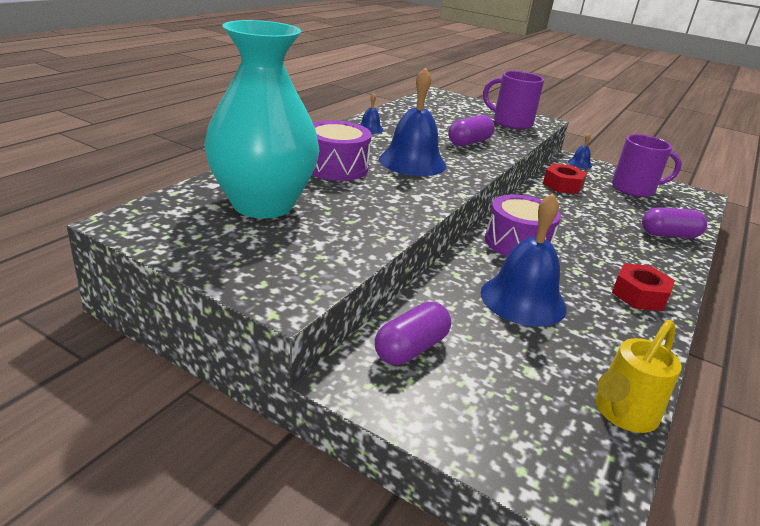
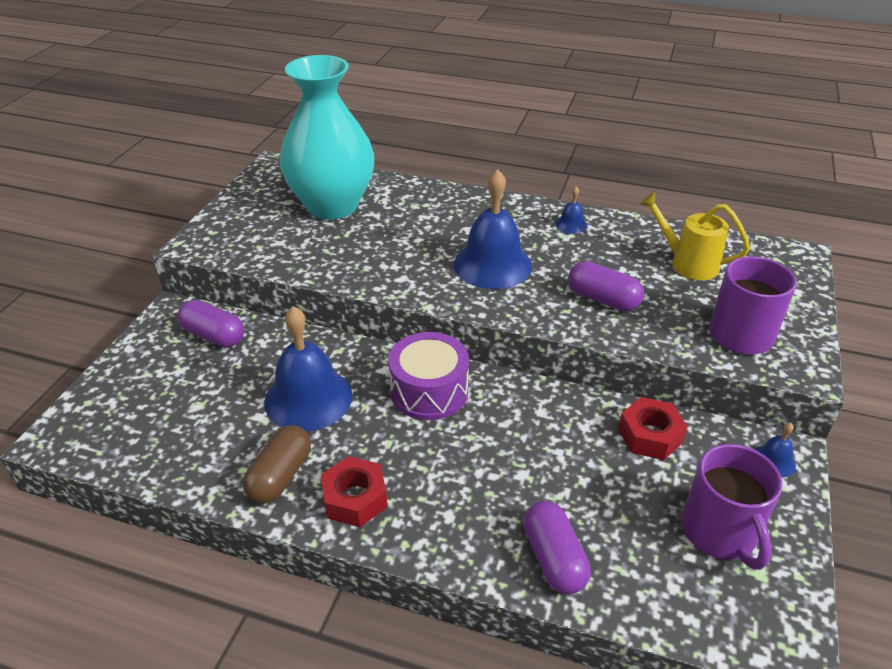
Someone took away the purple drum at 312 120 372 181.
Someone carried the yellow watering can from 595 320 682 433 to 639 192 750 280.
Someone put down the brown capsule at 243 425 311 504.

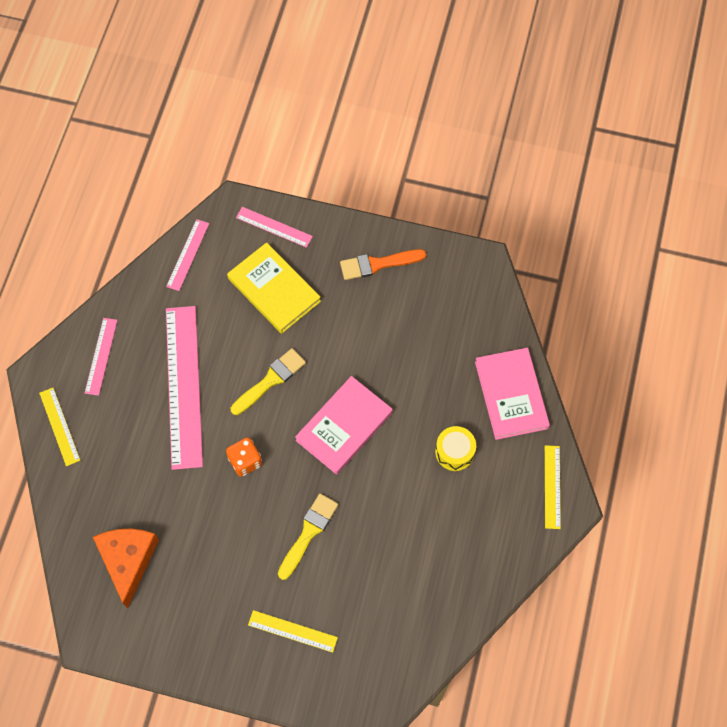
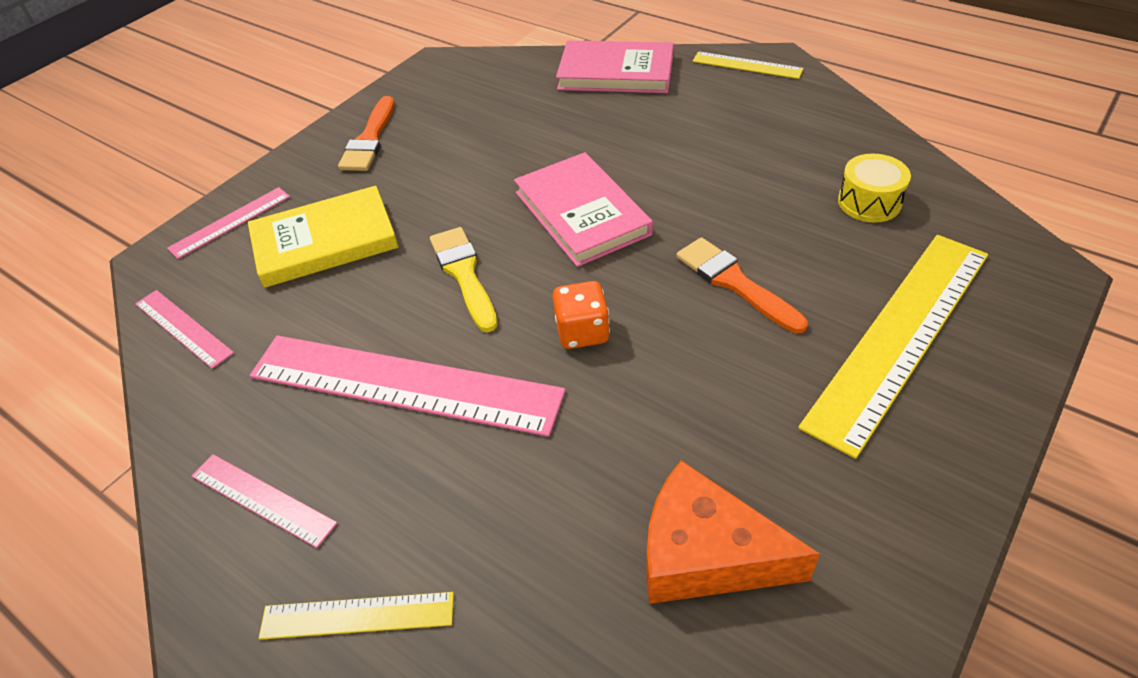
Someone carried the yellow drum from 435 426 476 471 to 838 154 911 222.
Someone repainted the yellow brush at 278 494 339 580, which became the orange brush at 676 237 808 333.
Someone scaled the yellow ruler at 248 610 338 653 by 2.07.

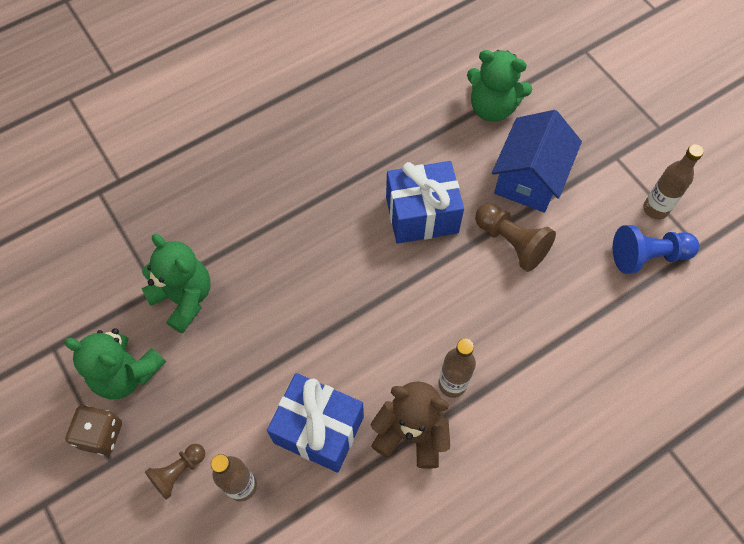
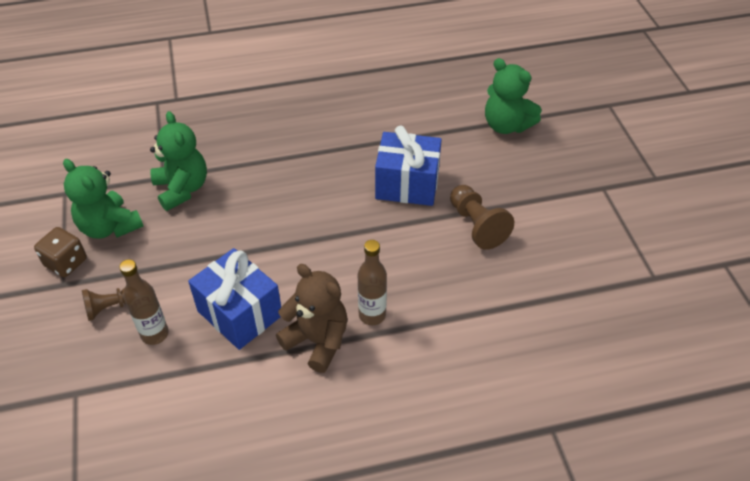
Someone took away the blue house at 492 110 582 213.
Someone took away the brown bottle at 643 144 704 220.
Someone took away the blue pawn at 613 225 699 274.

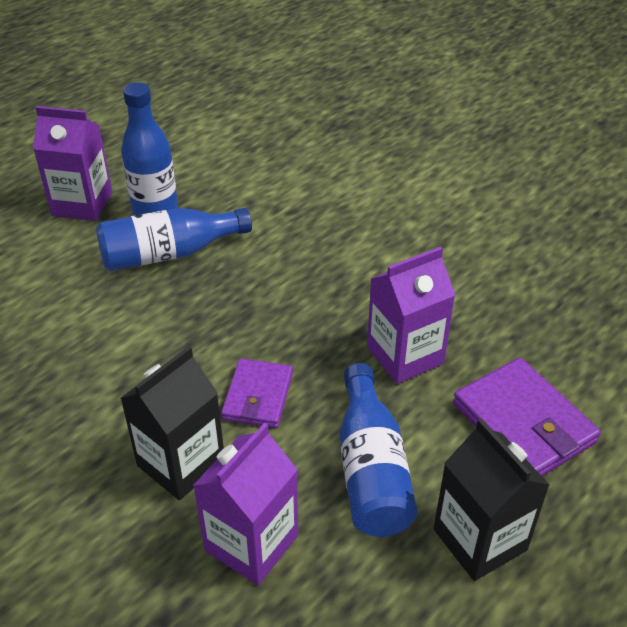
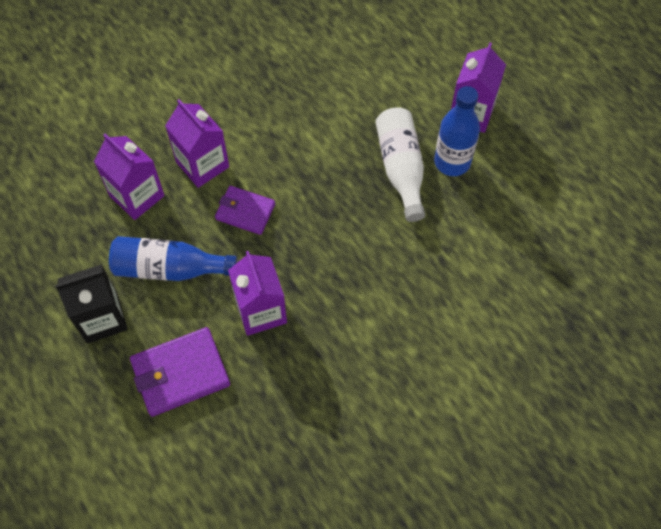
Someone repainted the blue bottle at 96 208 252 271, which became the white bottle at 375 107 425 222.
Someone repainted the black carton at 120 346 224 500, which became the purple carton at 165 99 229 188.

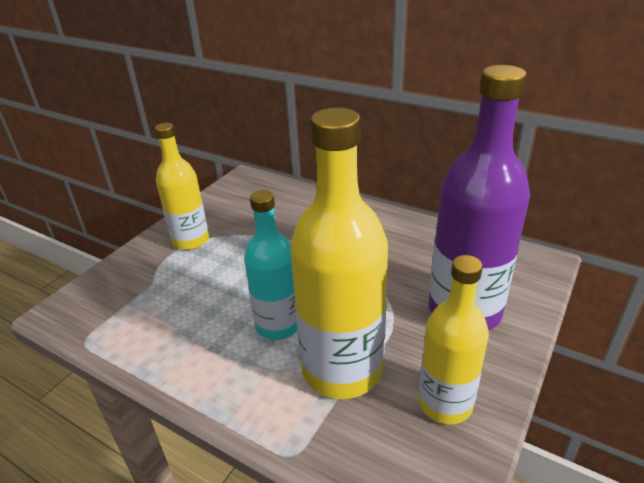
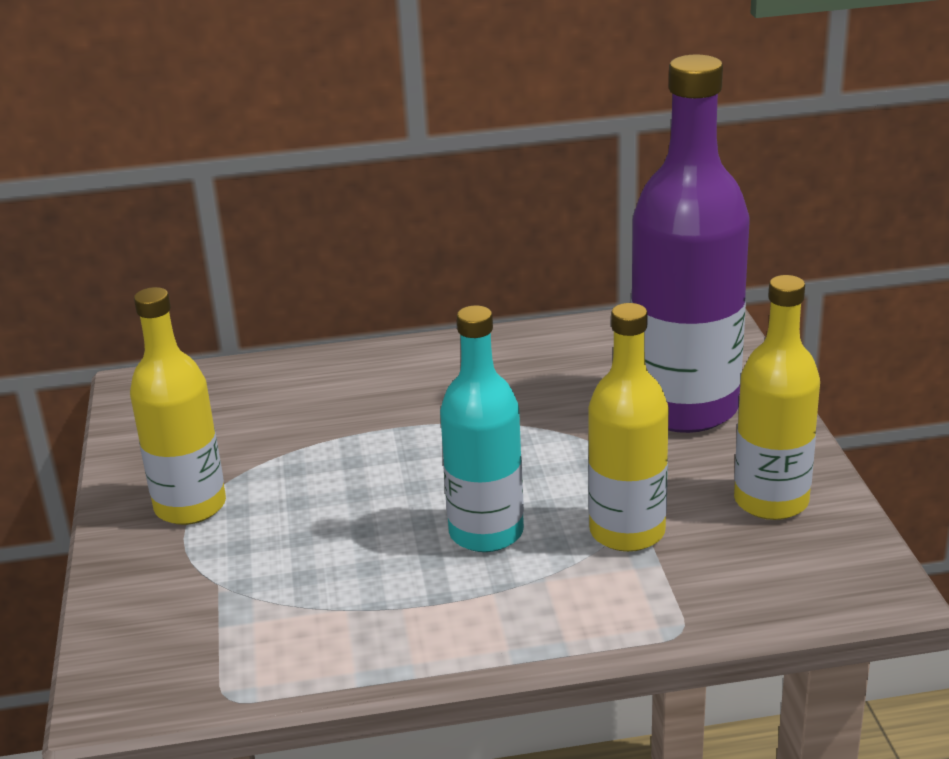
Someone scaled the yellow bottle at 290 108 388 399 by 0.62.

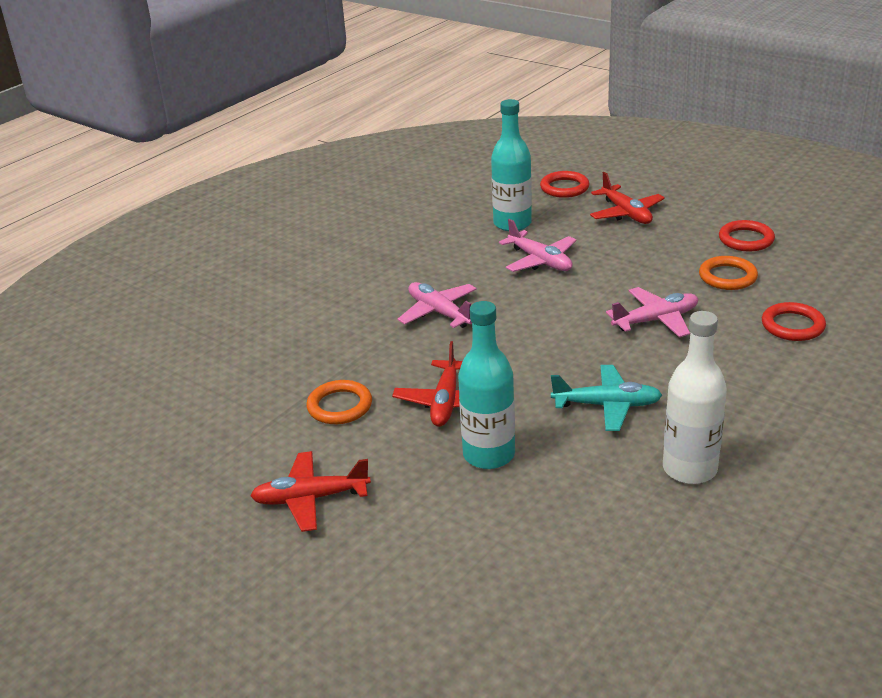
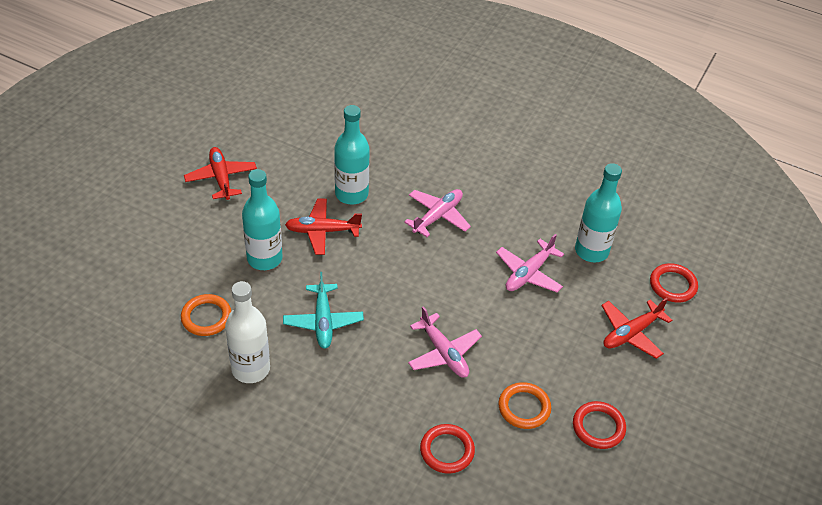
Someone carried the orange ring from 307 380 372 424 to 181 294 231 336.
Someone put down the turquoise bottle at 334 105 370 204.

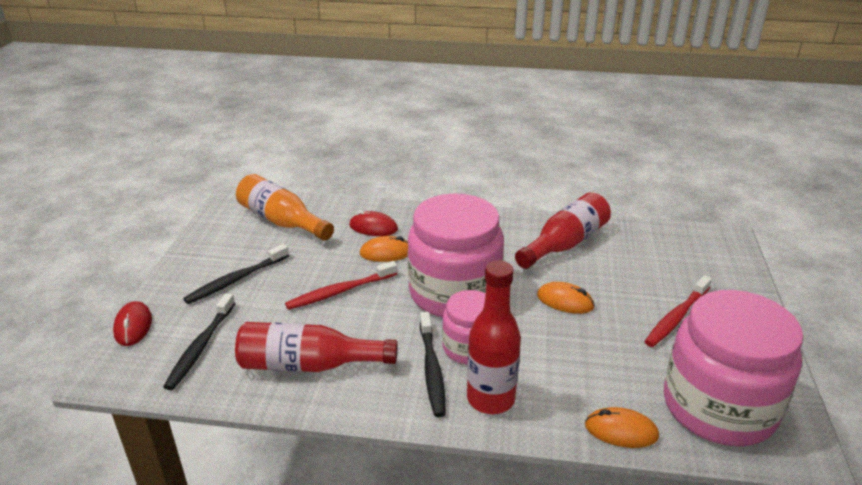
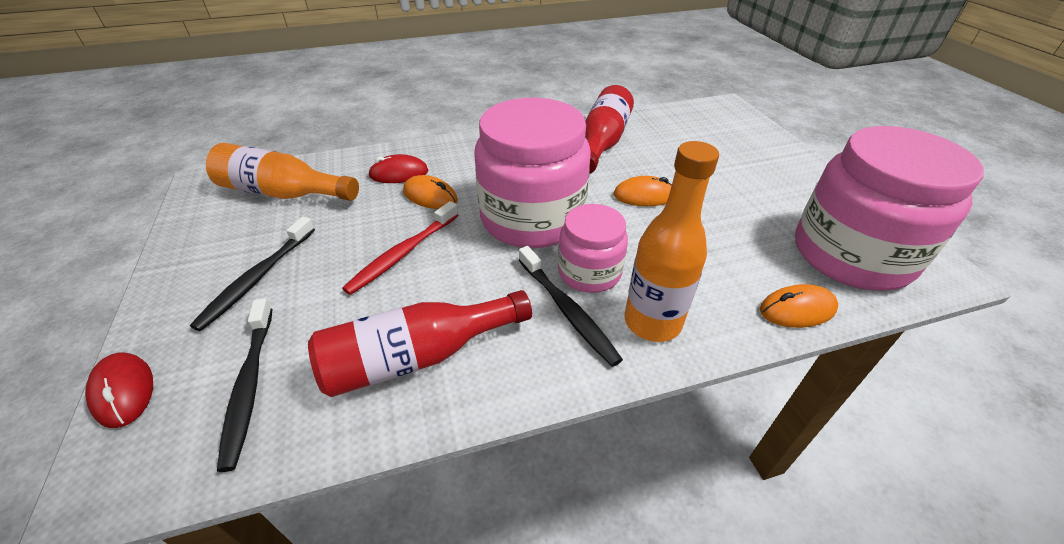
Someone rotated the orange mouse at 360 236 408 262 by 60 degrees clockwise.
Someone repainted the red bottle at 467 260 521 414, which became the orange bottle at 625 141 719 342.
Someone took away the red toothbrush at 644 275 712 347.

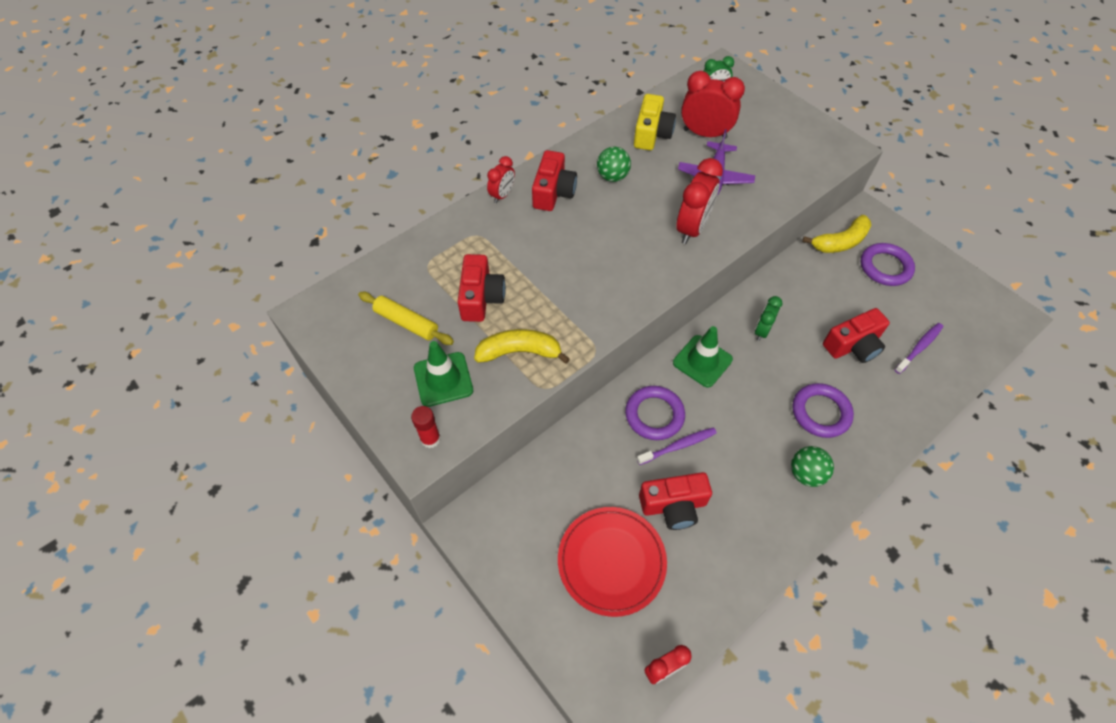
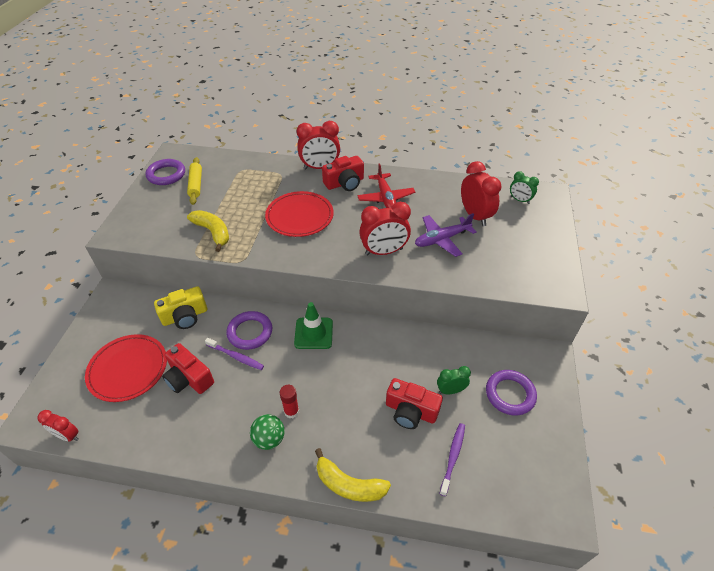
Someone carried the yellow camera from 634 94 676 150 to 154 286 207 329.
Someone swapped the green ball at 597 147 631 182 for the red plane at 357 163 415 208.
Someone scaled the red clock at 487 156 515 203 by 1.73.
Someone carried the yellow banana from 802 215 872 253 to 315 448 391 502.
Someone took away the red camera at 458 254 506 322.
Someone carried the green clock from 755 296 783 341 to 437 366 471 395.
Someone rotated the purple toothbrush at 894 323 943 374 by 75 degrees counterclockwise.
Someone took away the green traffic cone at 414 341 473 407.
Someone carried the purple ring from 792 383 854 438 to 146 159 185 185.
Someone carried the red glue stick from 411 406 441 448 to 280 385 299 418.
Someone put down the red plate at 265 191 334 237.

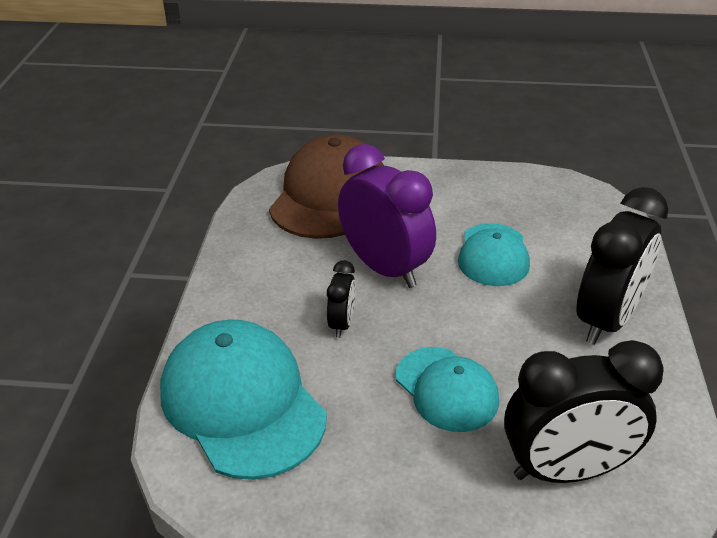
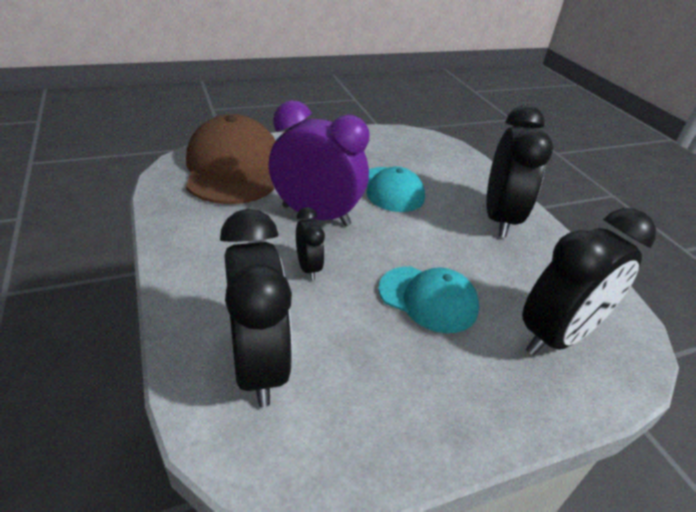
Someone swapped the turquoise cap at 160 319 327 480 for the black clock at 220 209 292 407.

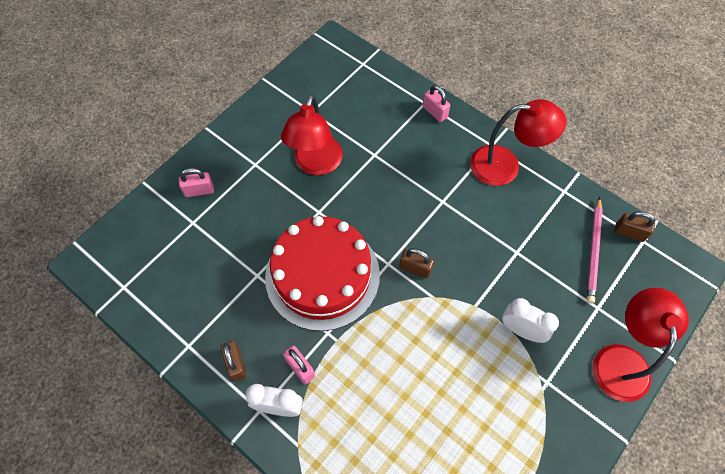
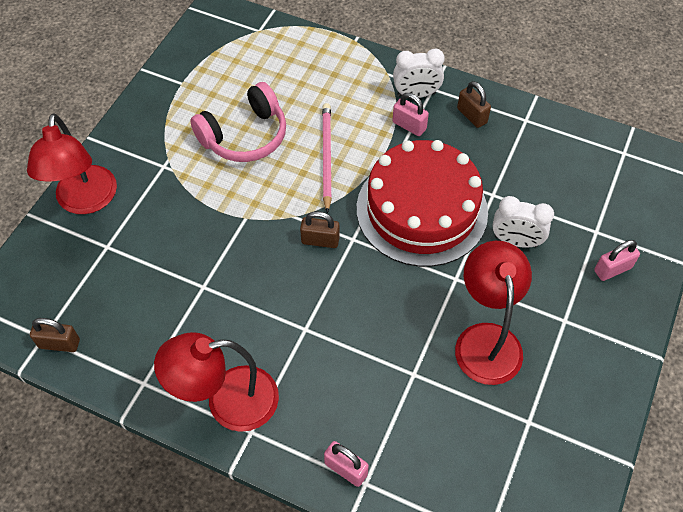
Someone carried the pink pencil from 587 197 603 304 to 322 103 332 213.
Someone carried the white clock from 502 298 559 343 to 492 196 554 248.
Someone put down the pink headphones at 190 82 286 162.

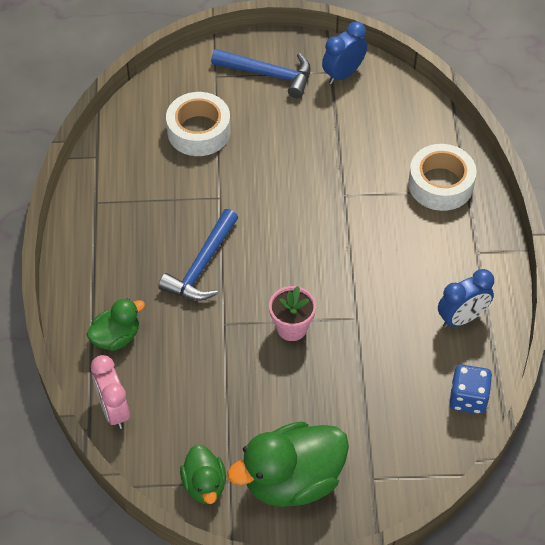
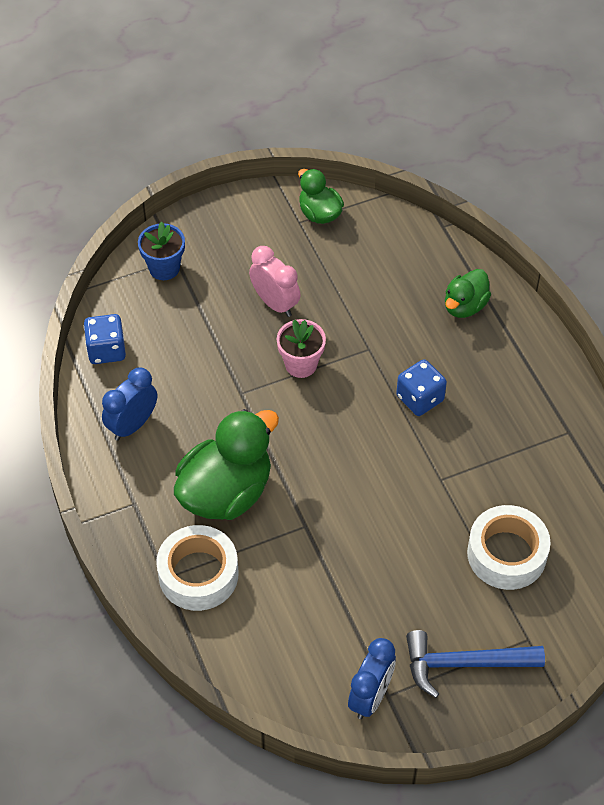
Someone swapped the blue hammer at 158 209 238 301 for the blue dice at 396 359 447 416.
Someone carried the pink clock from 91 355 130 429 to 249 246 301 317.
Someone carried the green duck from 227 421 349 507 to 174 409 279 520.
Someone put down the blue flower pot at 138 222 185 280.

